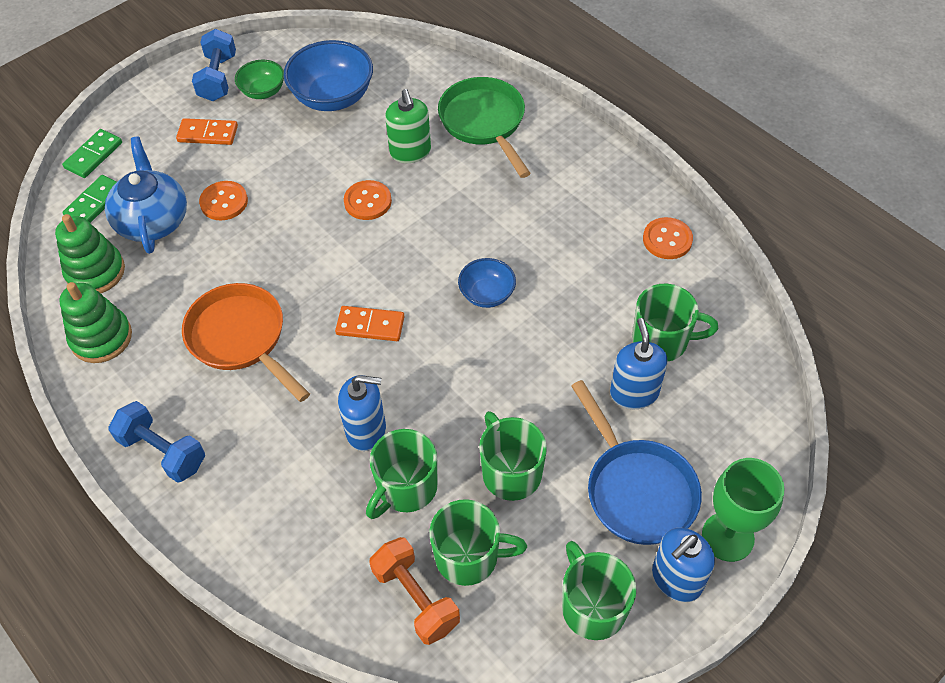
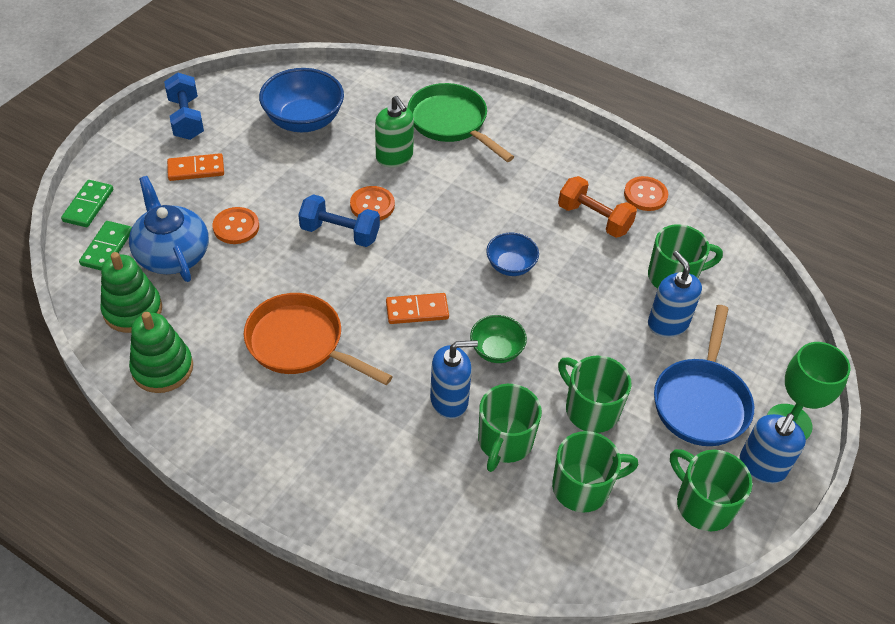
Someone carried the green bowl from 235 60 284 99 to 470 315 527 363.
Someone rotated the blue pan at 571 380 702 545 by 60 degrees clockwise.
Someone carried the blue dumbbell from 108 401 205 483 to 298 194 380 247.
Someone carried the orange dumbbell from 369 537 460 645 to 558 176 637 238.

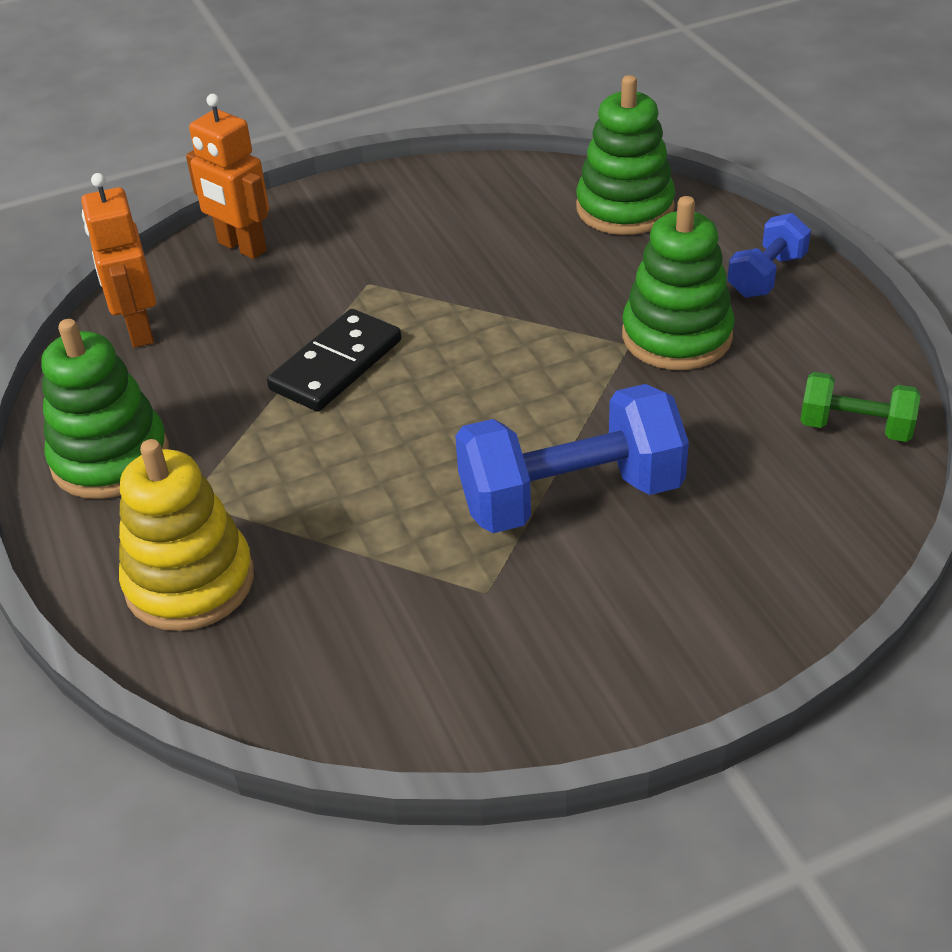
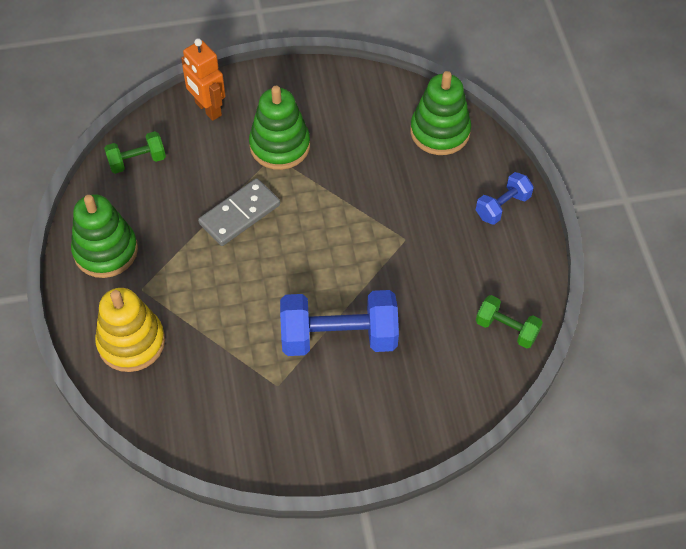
Someone swapped the orange robot at 81 173 156 348 for the green dumbbell at 104 131 166 174.
Someone carried the green stacking toy from 622 196 735 370 to 249 86 310 170.
Someone repainted the black domino at 267 309 401 412, which became the grey domino at 198 178 280 246.

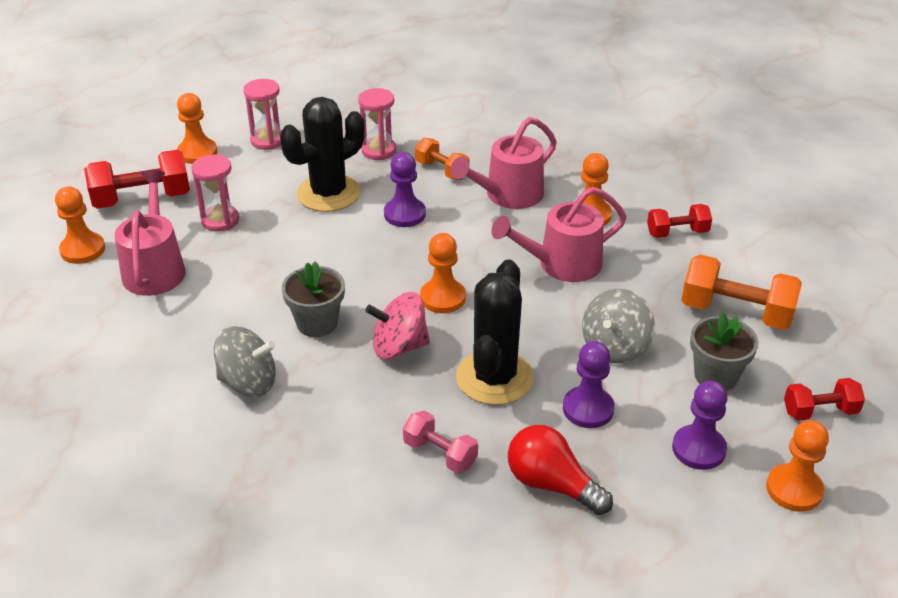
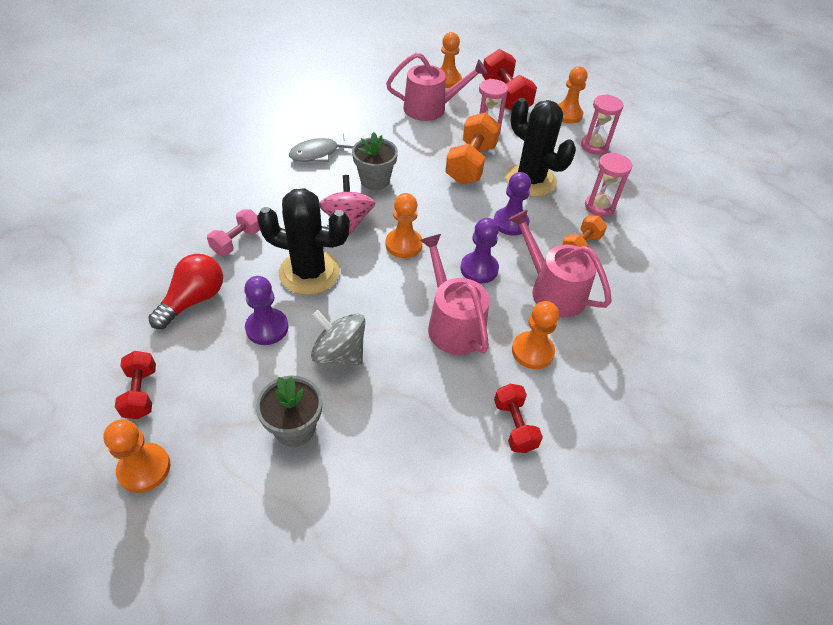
Someone carried the orange dumbbell from 681 255 802 330 to 445 112 501 184.
Someone swapped the grey spinning top at 214 326 276 397 for the grey fish at 289 133 353 162.
Someone carried the red dumbbell from 784 378 865 421 to 115 351 156 419.
Someone carried the purple pawn from 672 381 727 470 to 461 218 499 283.

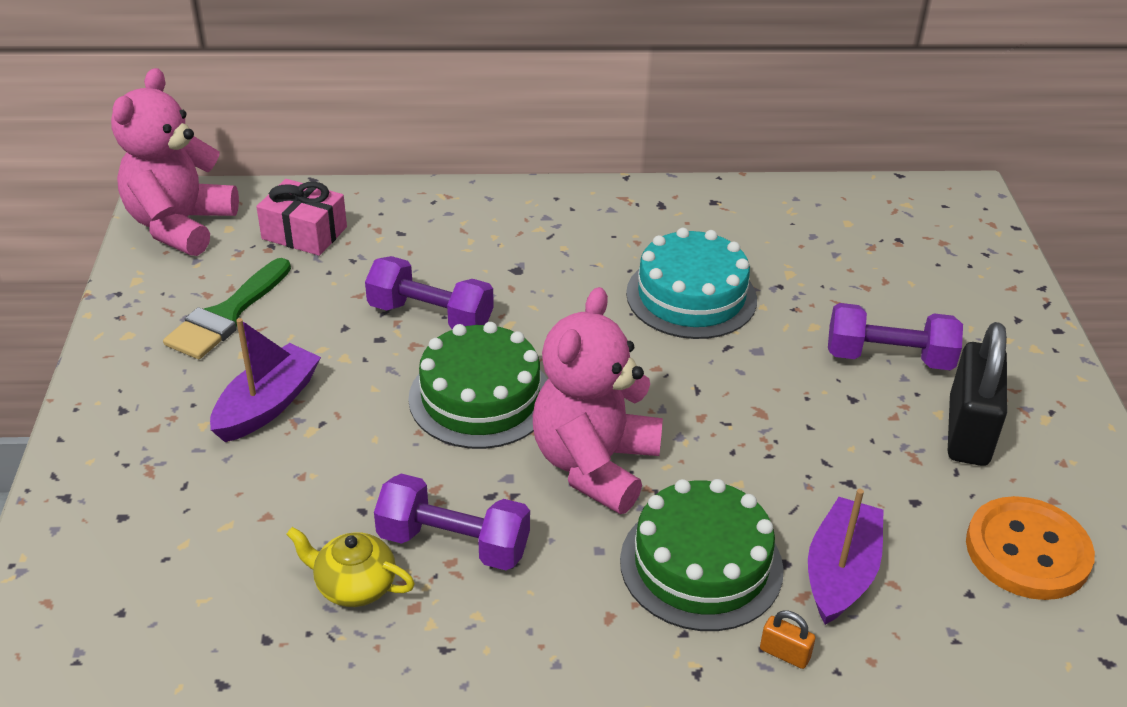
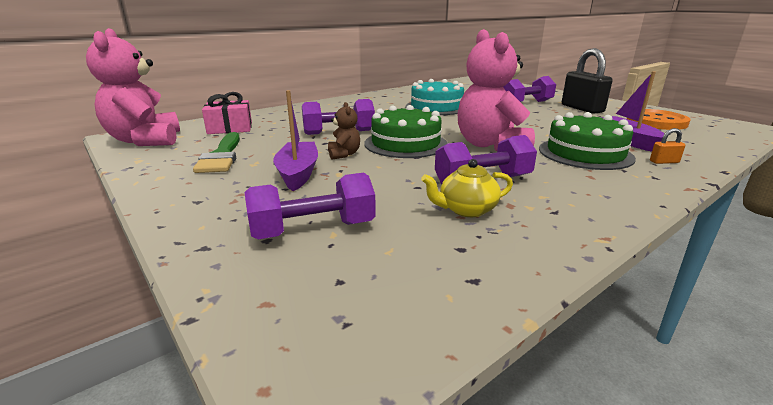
Someone put down the brown teddy bear at 328 102 360 160.
Someone put down the purple dumbbell at 244 173 376 239.

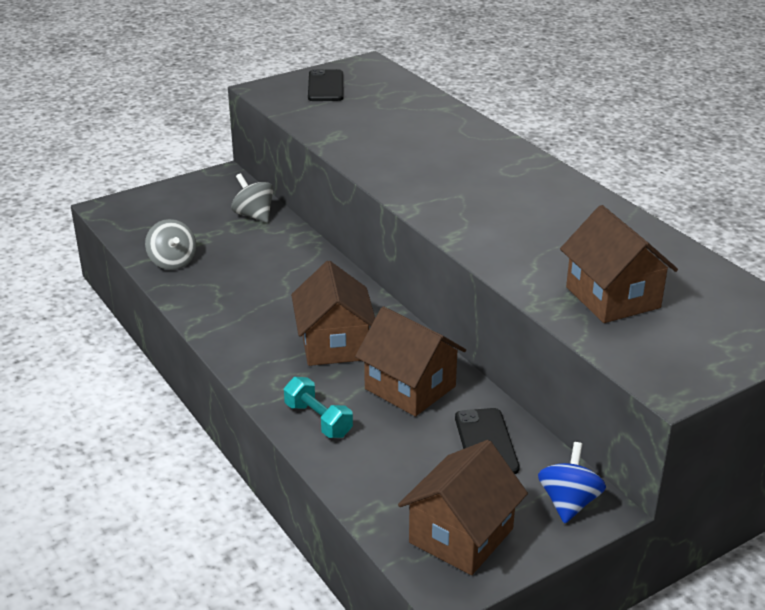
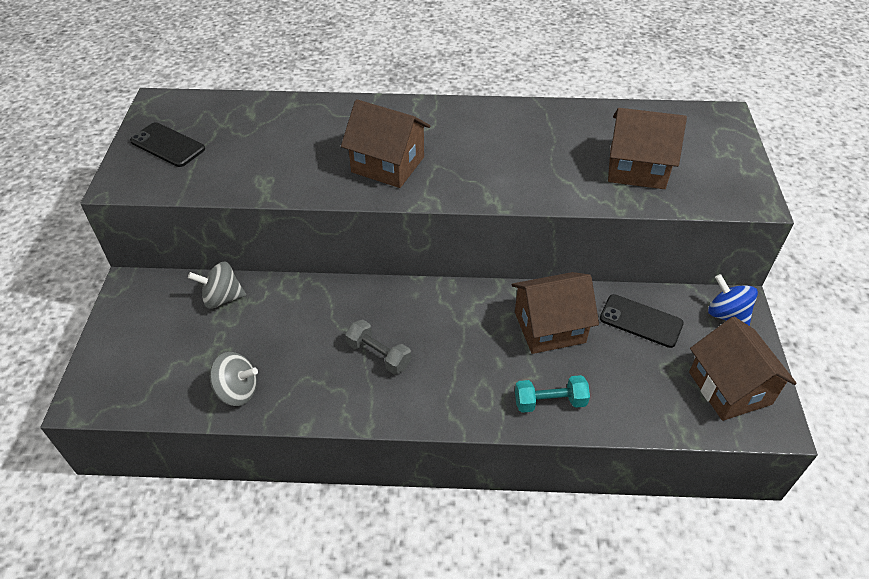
Someone carried the brown house from 291 261 375 366 to 341 99 430 188.
Someone put down the grey dumbbell at 345 320 411 375.

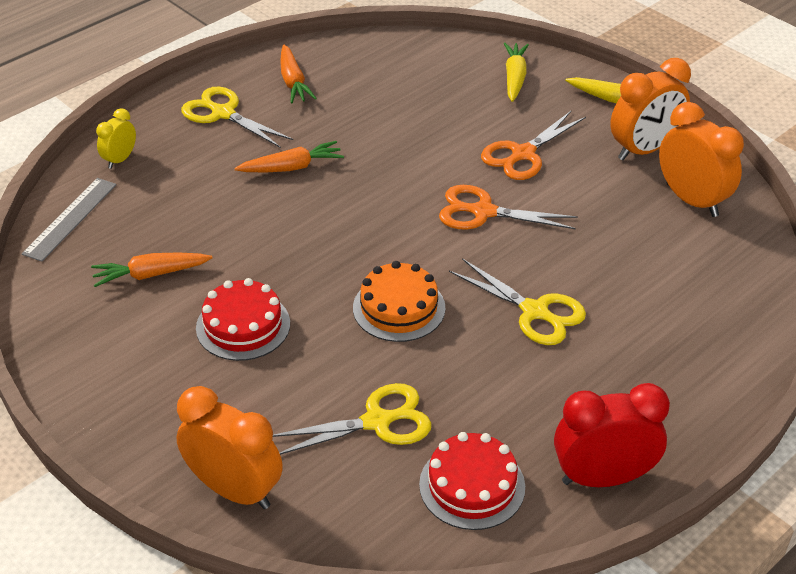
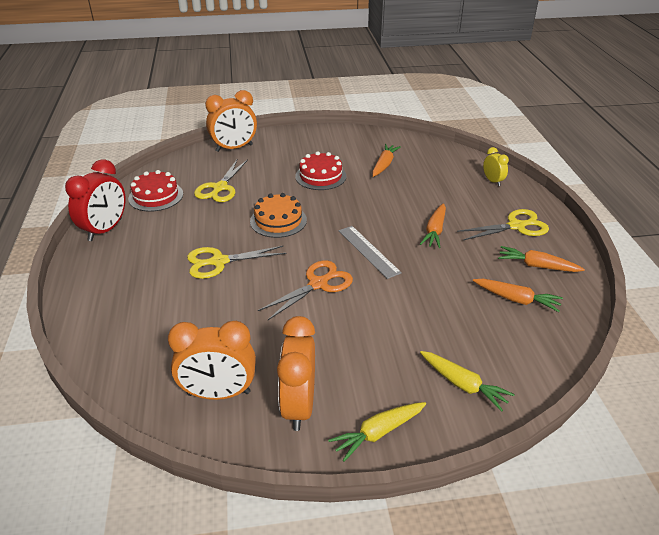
Someone took away the orange scissors at 481 111 586 180.
Someone carried the grey ruler from 22 178 117 262 to 339 226 402 279.
Someone put down the orange carrot at 473 279 563 312.

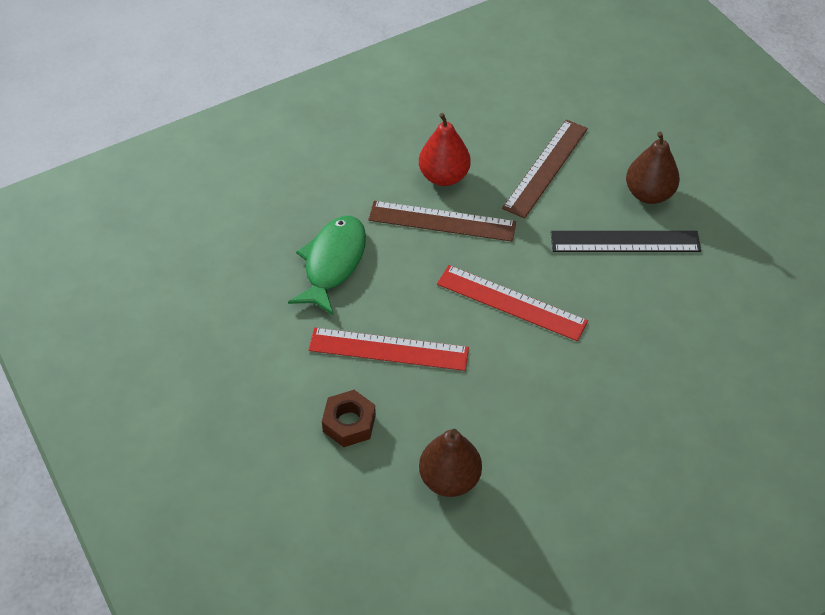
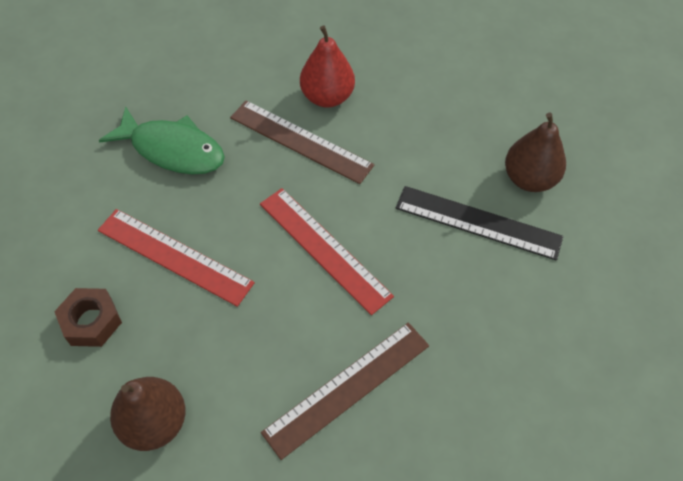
Someone carried the brown ruler from 502 120 588 219 to 261 322 429 460.
Someone rotated the green fish at 288 216 366 316 by 75 degrees clockwise.

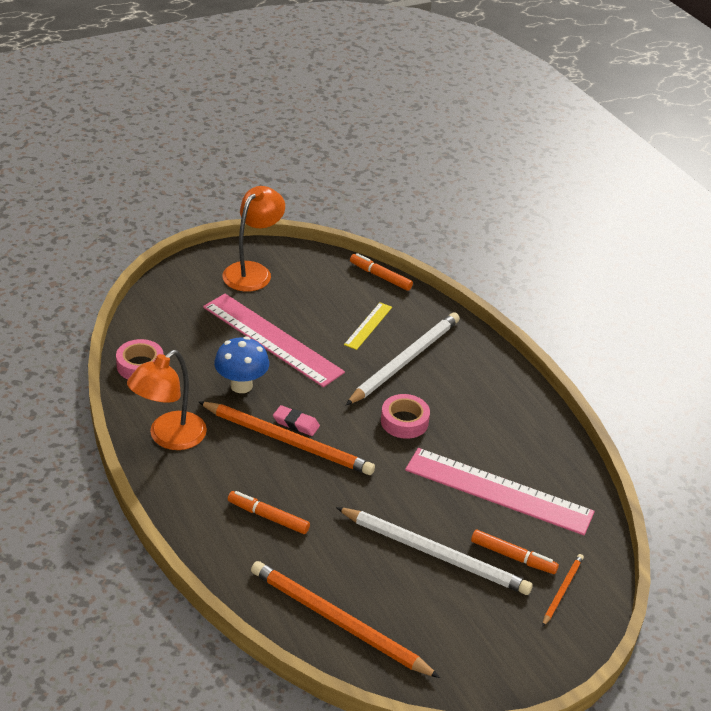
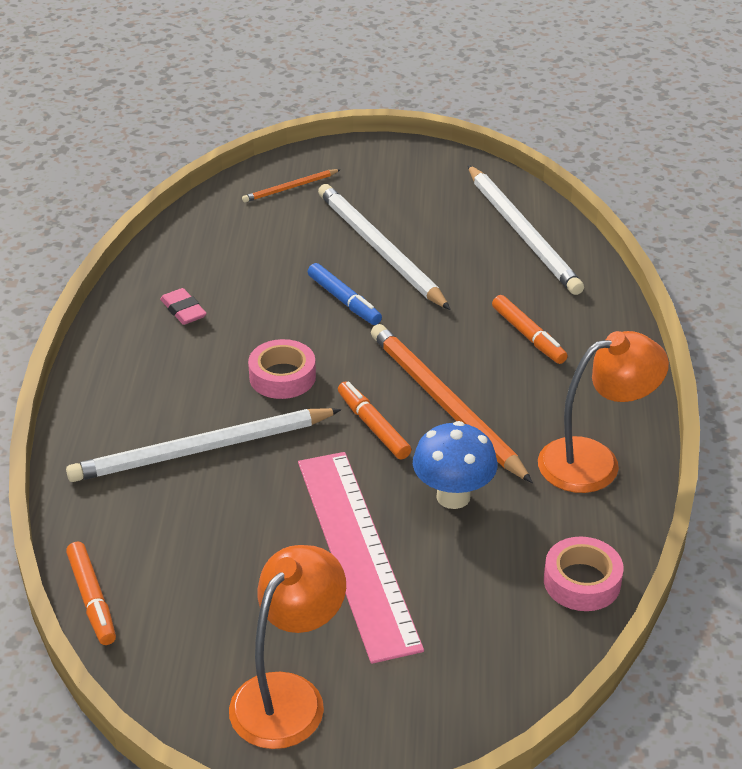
Someone rotated the orange lamp at 222 186 285 292 by 150 degrees clockwise.
Someone took away the yellow ruler at 344 302 392 350.
Someone carried the pink eraser from 273 405 320 436 to 160 288 207 325.
Someone took away the pink ruler at 405 448 595 535.
Someone carried the orange marker from 471 530 559 574 to 338 381 411 460.
Someone repainted the orange pencil at 251 561 440 678, which became the white pencil at 468 165 584 295.
Someone put down the blue marker at 308 263 382 325.

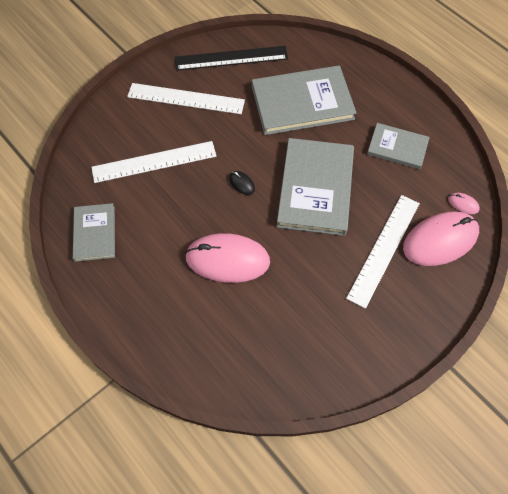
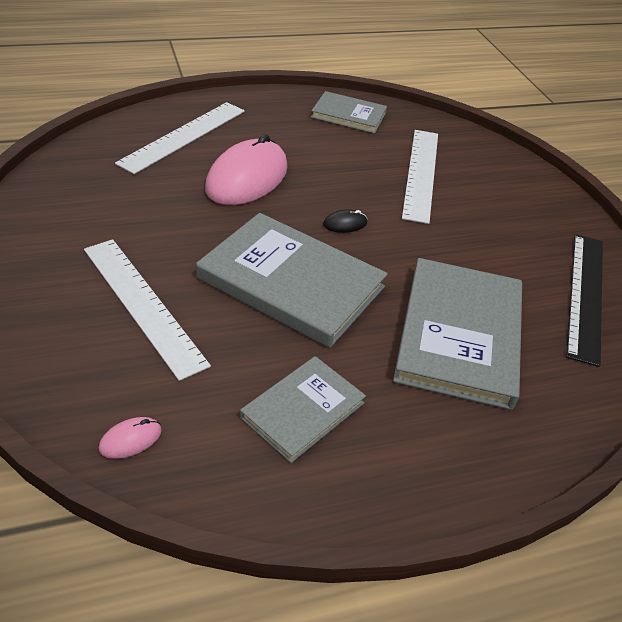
Someone carried the white ruler from 127 83 245 114 to 115 102 245 174.
Someone took away the pink mouse at 403 212 479 266.

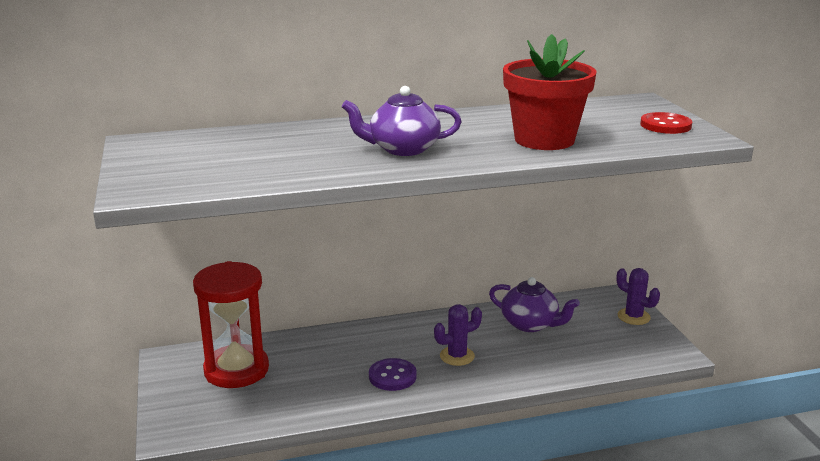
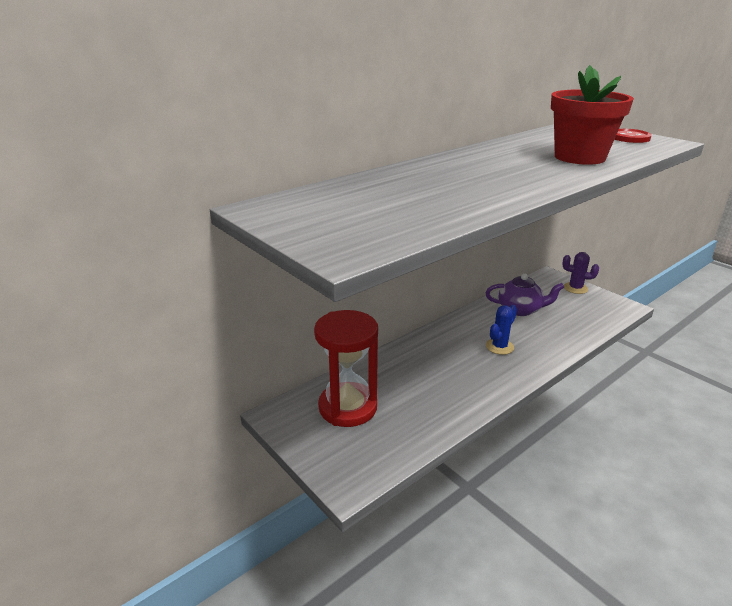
Someone took away the purple teapot at 342 86 462 156.
Someone repainted the purple cactus at 434 304 482 366, which became the blue cactus at 486 305 517 355.
Someone took away the purple button at 369 358 417 391.

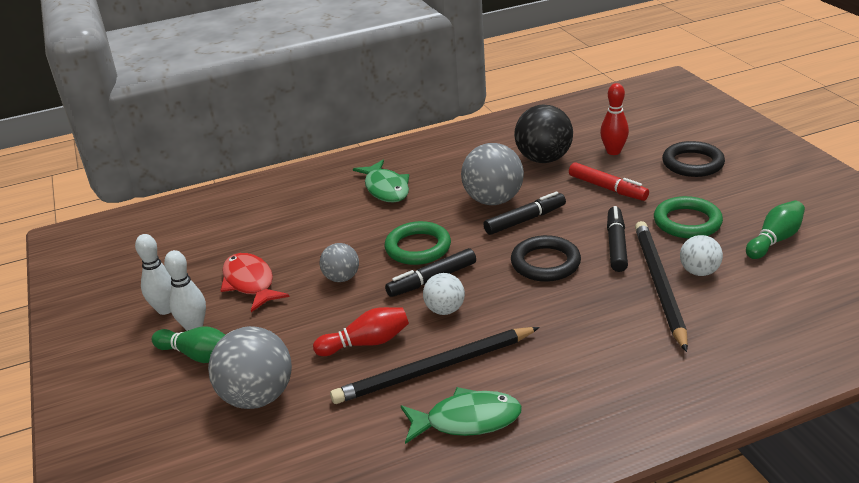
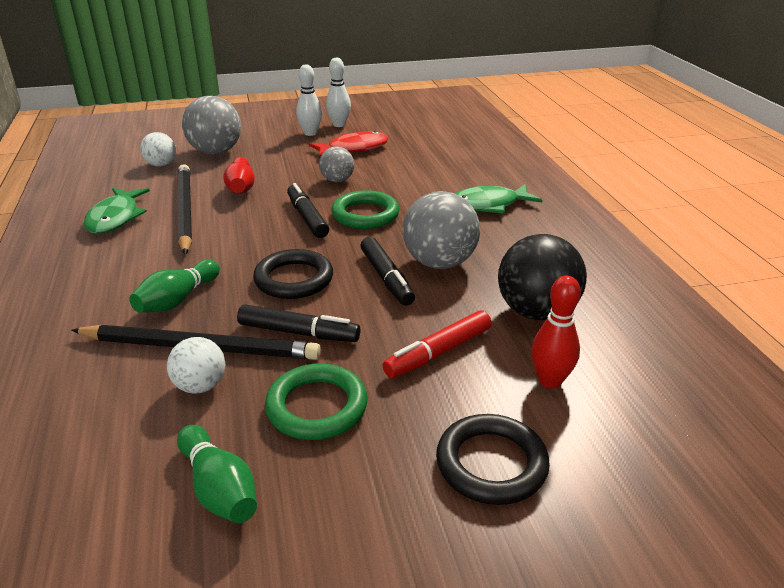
Someone carried the white ball from 423 273 465 315 to 140 132 176 167.
Someone carried the green bowling pin from 152 327 225 363 to 129 259 220 313.

